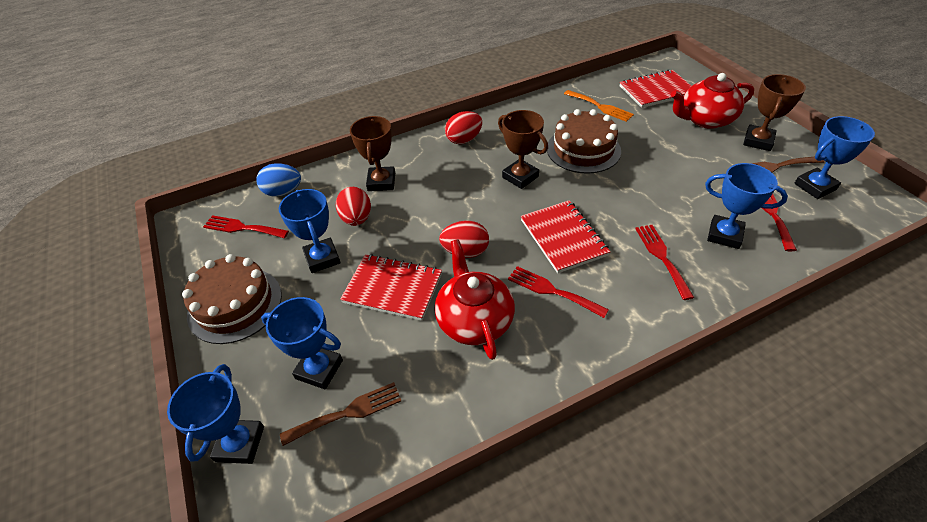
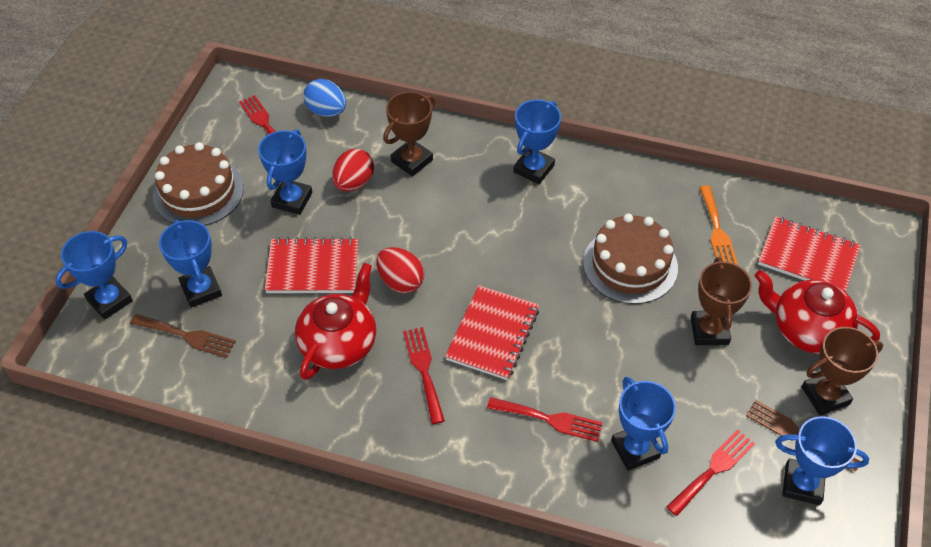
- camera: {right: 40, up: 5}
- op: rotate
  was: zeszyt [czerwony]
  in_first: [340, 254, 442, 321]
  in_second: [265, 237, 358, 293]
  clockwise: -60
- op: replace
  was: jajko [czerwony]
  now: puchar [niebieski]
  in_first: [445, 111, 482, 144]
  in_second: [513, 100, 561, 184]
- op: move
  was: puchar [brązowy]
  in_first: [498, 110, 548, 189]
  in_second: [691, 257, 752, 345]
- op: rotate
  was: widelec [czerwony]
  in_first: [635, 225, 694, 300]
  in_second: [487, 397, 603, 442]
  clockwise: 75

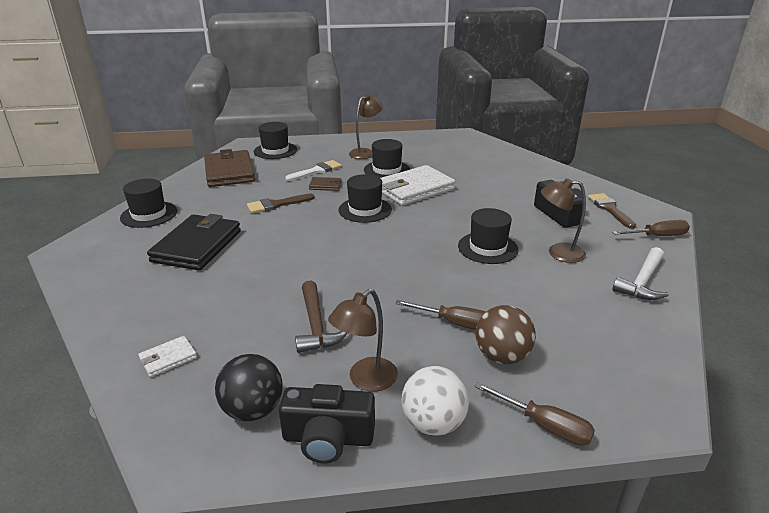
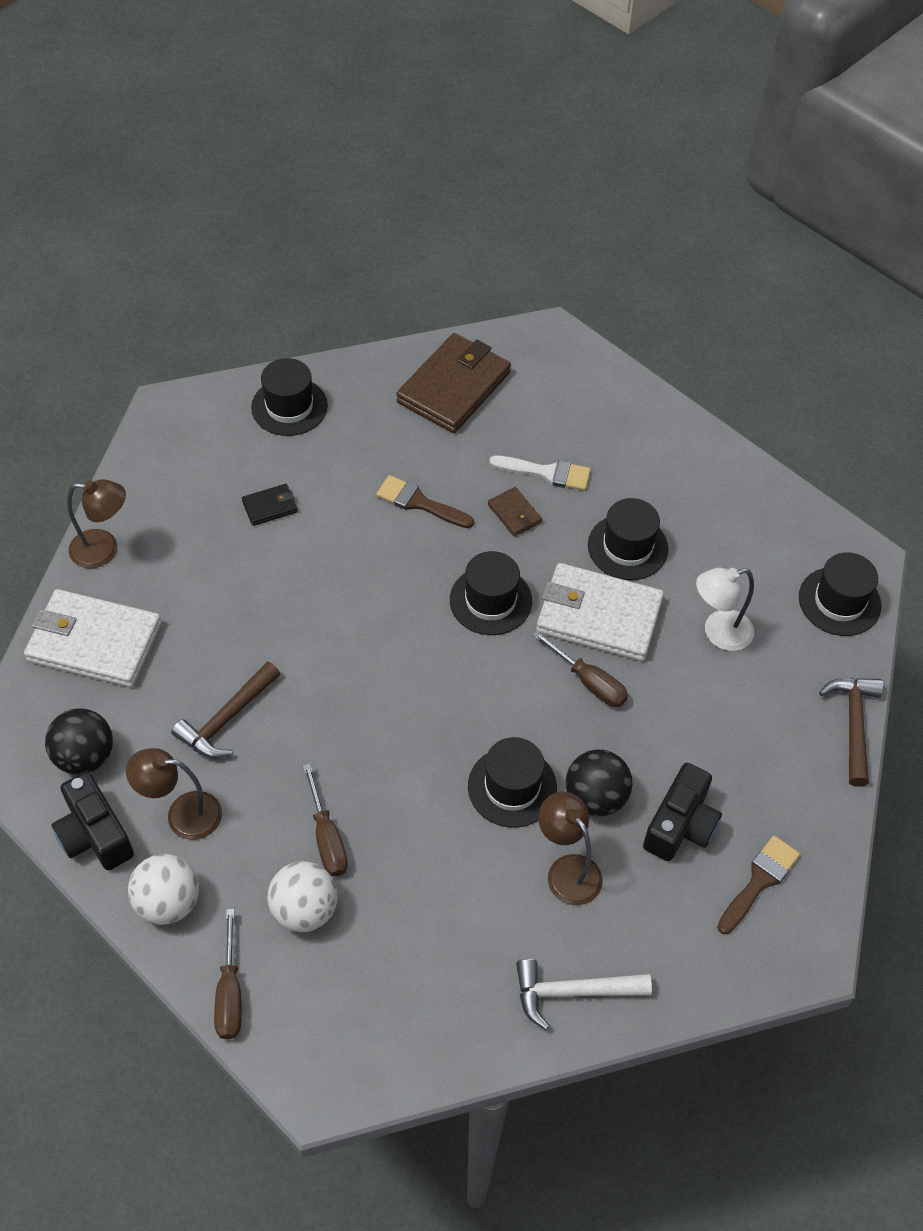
- camera: {right: 50, up: 25}
- op: resize
  was: portfel [biały]
  in_first: [138, 336, 197, 377]
  in_second: [24, 589, 162, 687]
  ratio: 2.22
- op: resize
  was: portfel [czarny]
  in_first: [147, 214, 241, 271]
  in_second: [242, 484, 298, 526]
  ratio: 0.45
- op: move
  was: kapelusz [czarny]
  in_first: [254, 122, 297, 159]
  in_second: [799, 552, 881, 636]
- op: move
  was: lampka [brązowy]
  in_first: [349, 94, 383, 159]
  in_second: [67, 479, 126, 568]
- op: recolor
  was: piłka [brązowy]
  now: piłka [biały]
  in_first: [476, 305, 536, 364]
  in_second: [267, 861, 337, 932]
- op: move
  was: śrubokręt [brązowy]
  in_first: [612, 220, 690, 236]
  in_second: [532, 631, 628, 707]
- op: insert
  now: piłka [czarny]
  in_second: [566, 749, 633, 816]
- op: insert
  now: lampka [biały]
  in_second: [696, 568, 754, 651]
- op: insert
  now: młotek [brązowy]
  in_second: [819, 678, 883, 787]

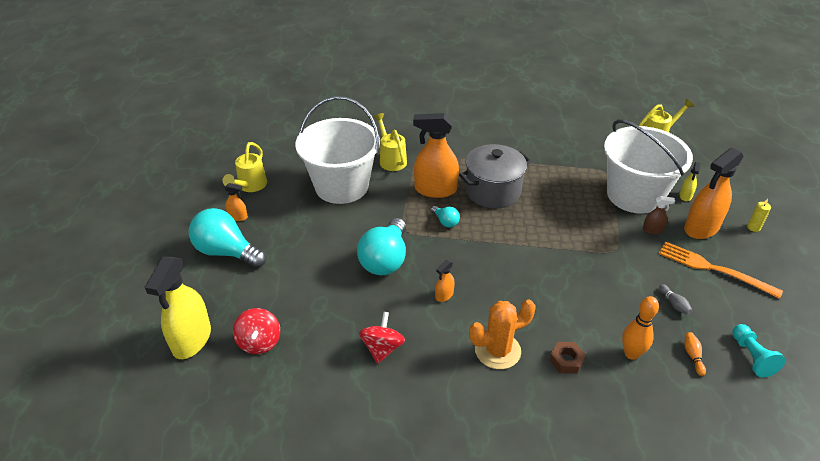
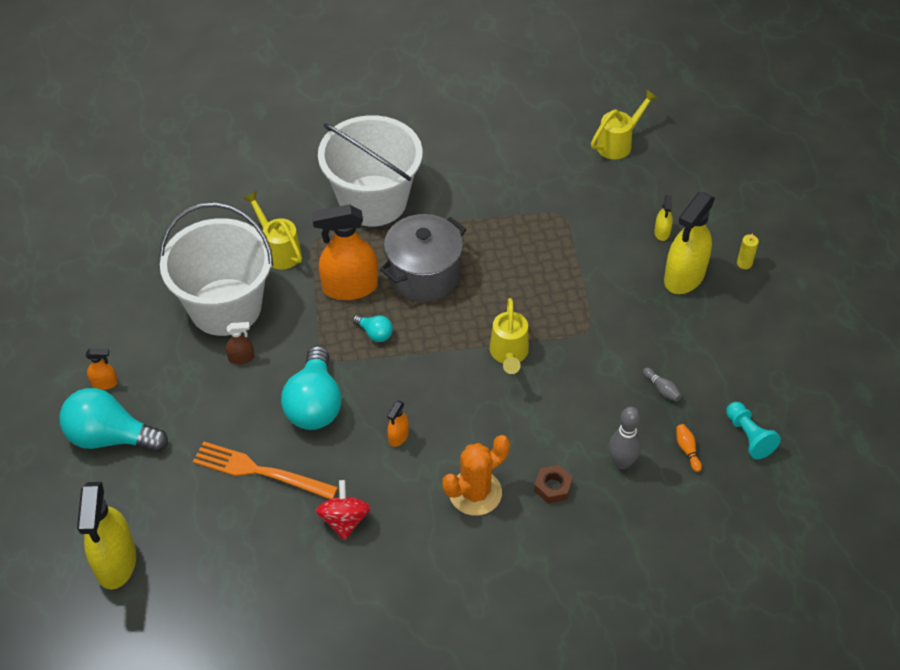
- camera: {right: -15, up: 10}
- op: move
  was: konewka [żółty]
  in_first: [223, 142, 267, 192]
  in_second: [489, 298, 529, 374]
- op: delete
  was: bączek [czerwony]
  in_first: [233, 308, 280, 354]
- op: move
  was: wiadro [biały]
  in_first: [604, 120, 693, 214]
  in_second: [318, 115, 423, 226]
- op: recolor
  was: kręgiel [pomarańczowy]
  now: kręgiel [szary]
  in_first: [622, 296, 659, 360]
  in_second: [609, 407, 641, 469]
- op: move
  was: spryskiwacz [brązowy]
  in_first: [643, 196, 675, 234]
  in_second: [226, 322, 254, 365]
- op: move
  was: widelec [pomarańczowy]
  in_first: [659, 241, 783, 299]
  in_second: [193, 441, 338, 499]
- op: recolor
  was: spryskiwacz [pomarańczowy]
  now: spryskiwacz [żółty]
  in_first: [684, 148, 744, 239]
  in_second: [664, 192, 715, 294]

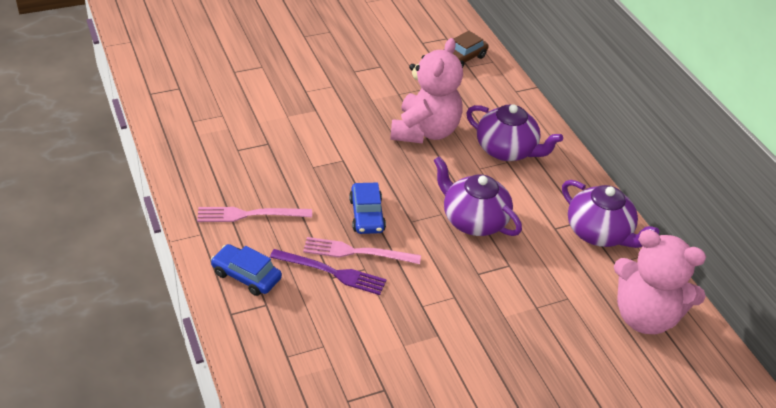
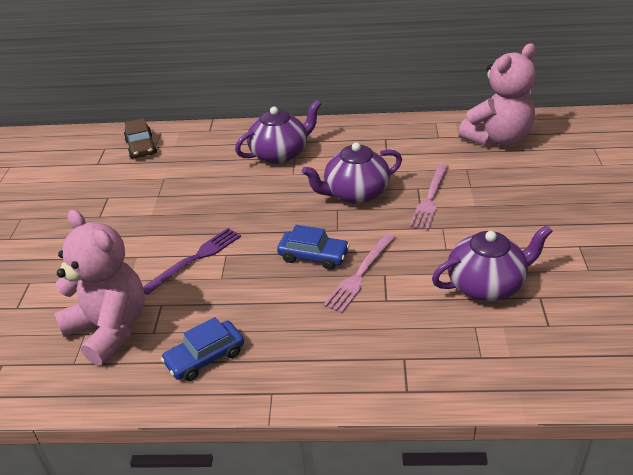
- camera: {right: -60, up: -5}
- op: move
  was: widelec [różowy]
  in_first: [197, 207, 312, 222]
  in_second: [410, 163, 448, 230]
- op: move
  was: samochód [niebieski]
  in_first: [211, 244, 282, 296]
  in_second: [161, 317, 244, 381]
- op: move
  was: widelec [fioletowy]
  in_first: [270, 249, 387, 295]
  in_second: [143, 228, 241, 295]
- op: move
  was: miś [różowy]
  in_first: [390, 38, 463, 144]
  in_second: [54, 210, 145, 366]
- op: move
  was: imbryk [fioletowy]
  in_first: [562, 180, 659, 248]
  in_second: [432, 225, 553, 301]

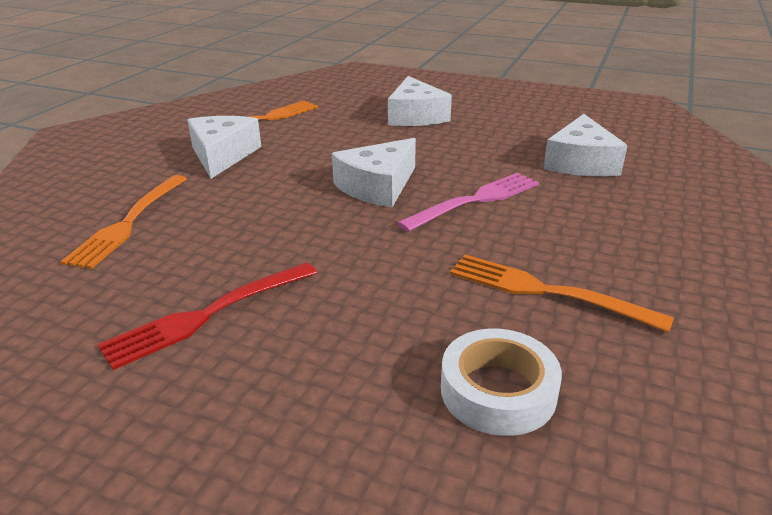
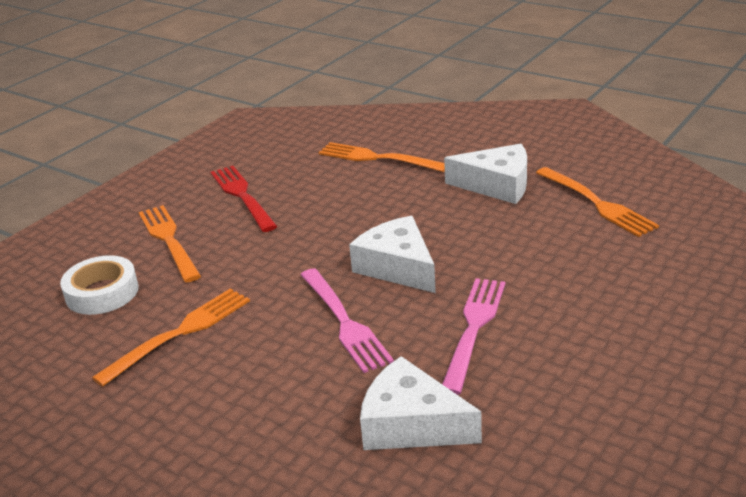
- camera: {right: 105, up: 0}
- op: delete
  was: ser [biały]
  in_first: [388, 76, 452, 126]
- op: insert
  now: widelec [pomarańczowy]
  in_second: [139, 205, 201, 282]
- op: insert
  now: widelec [różowy]
  in_second: [442, 278, 505, 395]

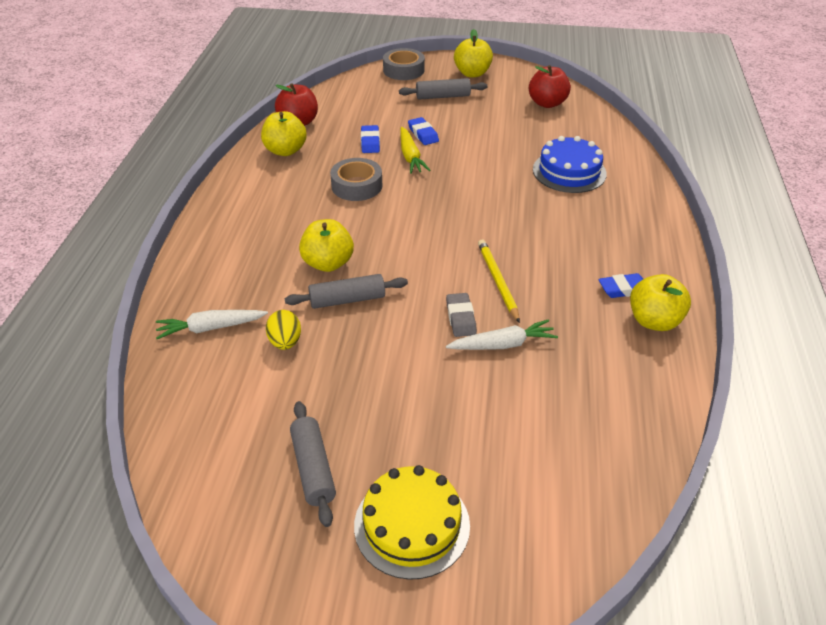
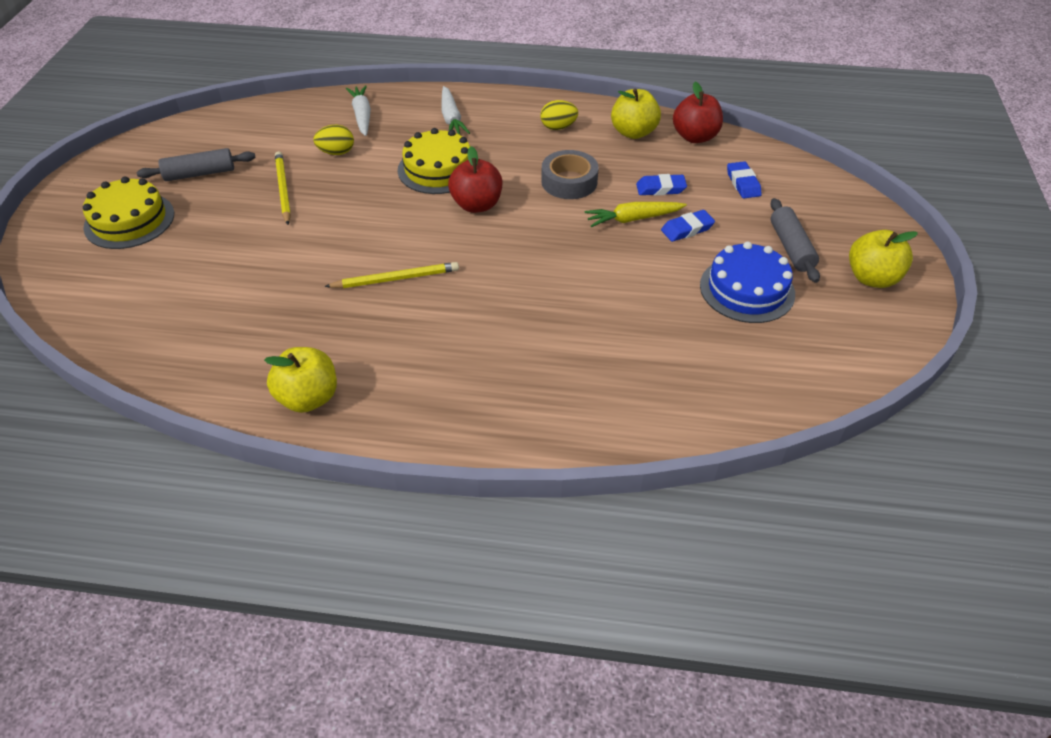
- camera: {right: 90, up: 5}
- op: delete
  was: wałek do ciasta [szary]
  in_first: [285, 274, 408, 309]
- op: replace
  was: jabłko [żółty]
  now: tort [żółty]
  in_first: [299, 219, 354, 272]
  in_second: [398, 128, 470, 194]
- op: delete
  was: taśma klejąca [szary]
  in_first: [383, 48, 425, 80]
- op: delete
  was: gumka do mazania [szary]
  in_first: [446, 293, 477, 337]
- op: move
  was: marchewka [biały]
  in_first: [446, 319, 558, 350]
  in_second: [441, 86, 470, 135]
- op: move
  was: jabłko [czerwony]
  in_first: [529, 65, 571, 108]
  in_second: [448, 146, 502, 213]
- op: move
  was: tort [niebieski]
  in_first: [533, 136, 607, 193]
  in_second: [700, 242, 795, 323]
- op: move
  was: gumka do mazania [niebieski]
  in_first: [599, 273, 643, 298]
  in_second: [727, 161, 762, 198]
- op: insert
  now: ołówek [żółty]
  in_second: [275, 151, 291, 225]
- op: insert
  now: jajko [żółty]
  in_second: [540, 100, 578, 130]

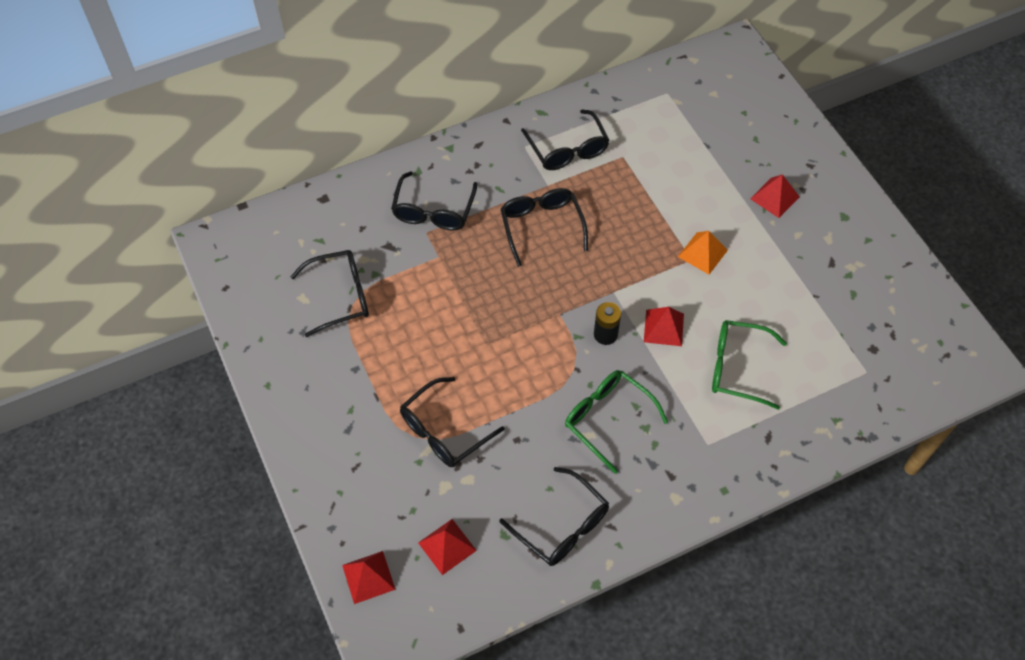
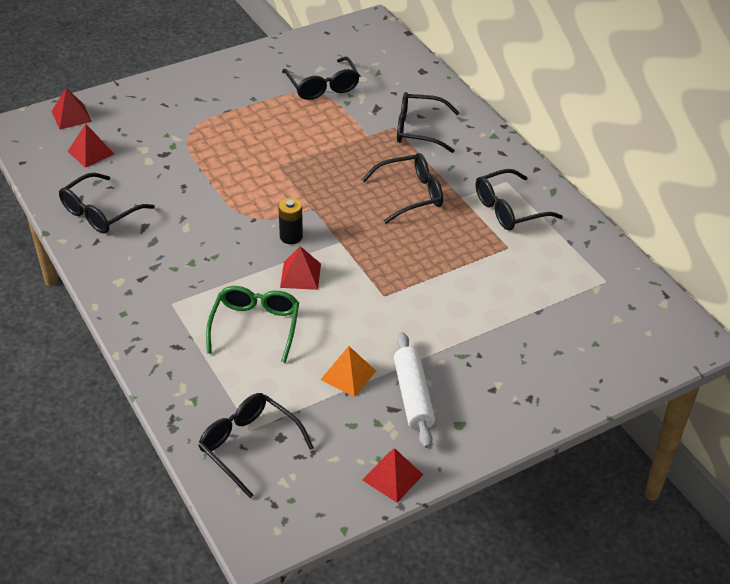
- camera: {right: 85, up: -15}
- op: move
  was: okulary [czarny]
  in_first: [400, 377, 504, 467]
  in_second: [198, 393, 314, 498]
- op: delete
  was: okulary [zielony]
  in_first: [565, 370, 668, 474]
- op: move
  was: piramida [pomarańczowy]
  in_first: [678, 231, 728, 274]
  in_second: [320, 346, 376, 397]
- op: move
  was: piramida [czerwony]
  in_first: [750, 174, 800, 218]
  in_second: [362, 448, 423, 503]
- op: insert
  now: wałek do ciasta [biały]
  in_second: [394, 332, 435, 448]

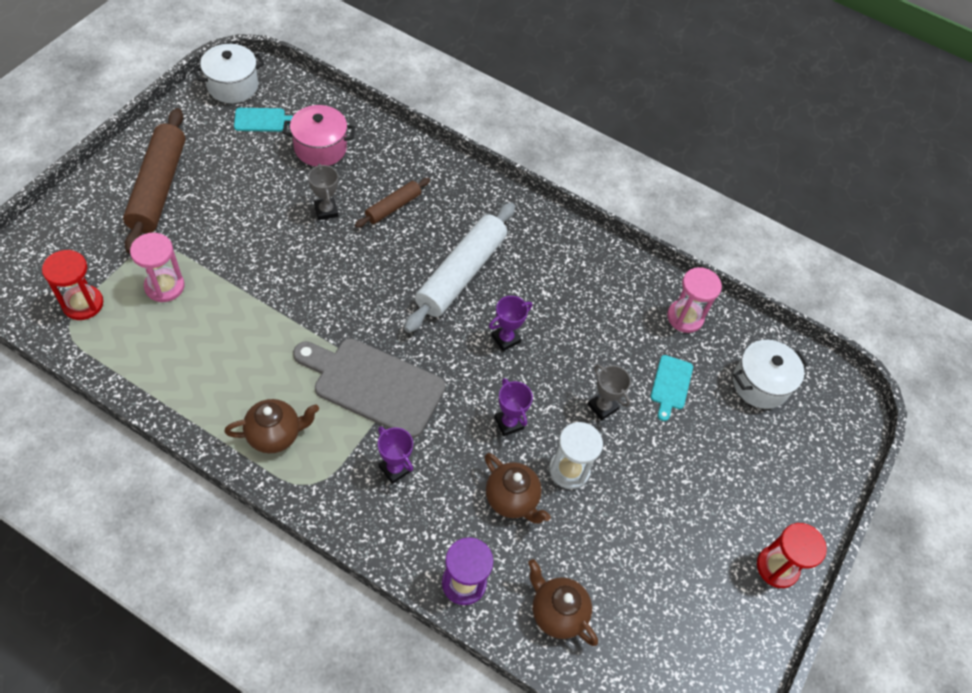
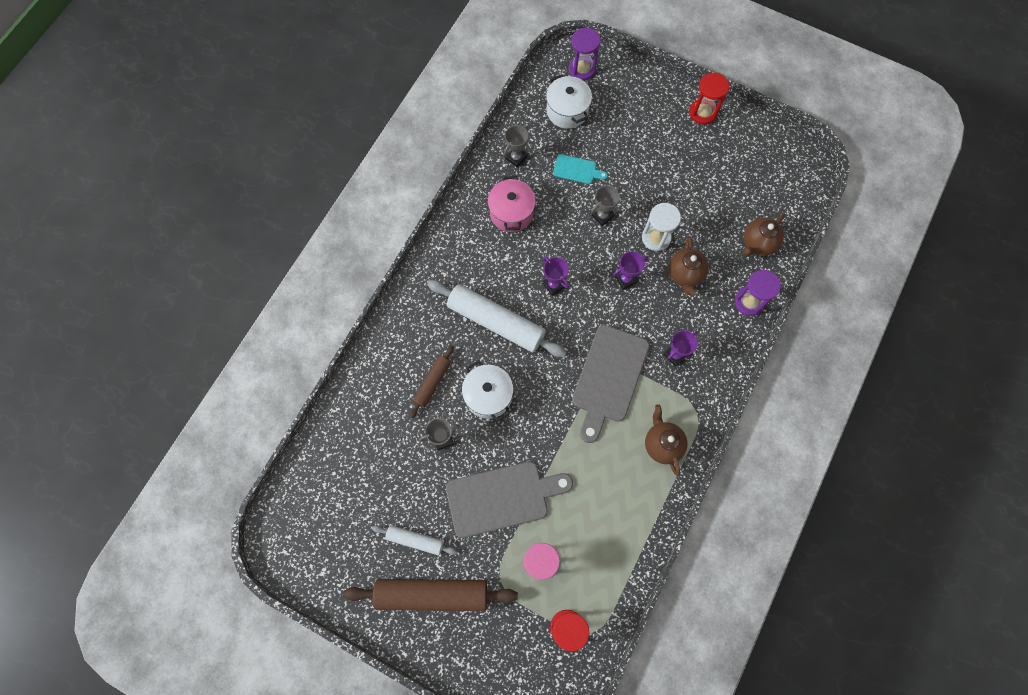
- camera: {right: -85, up: 15}
- op: move
  was: garnek [biały]
  in_first: [194, 44, 264, 103]
  in_second: [462, 360, 514, 421]
- op: delete
  was: deska do krojenia [turkusowy]
  in_first: [234, 108, 293, 132]
- op: move
  was: garnek [różowy]
  in_first: [282, 105, 355, 166]
  in_second: [488, 176, 536, 232]
- op: rotate
  was: wałek do ciasta [brązowy]
  in_first: [355, 178, 430, 228]
  in_second: [409, 345, 454, 418]
  clockwise: 75
- op: rotate
  was: imbryk [brązowy]
  in_first: [485, 453, 551, 524]
  in_second: [668, 236, 708, 295]
  clockwise: 135
- op: replace
  was: klepsydra [różowy]
  now: puchar [szary]
  in_first: [667, 267, 722, 333]
  in_second: [504, 125, 529, 168]
- op: insert
  now: wałek do ciasta [biały]
  in_second: [372, 525, 457, 555]
- op: insert
  now: deska do krojenia [szary]
  in_second: [446, 462, 573, 538]
- op: insert
  now: klepsydra [fioletowy]
  in_second: [569, 28, 601, 81]

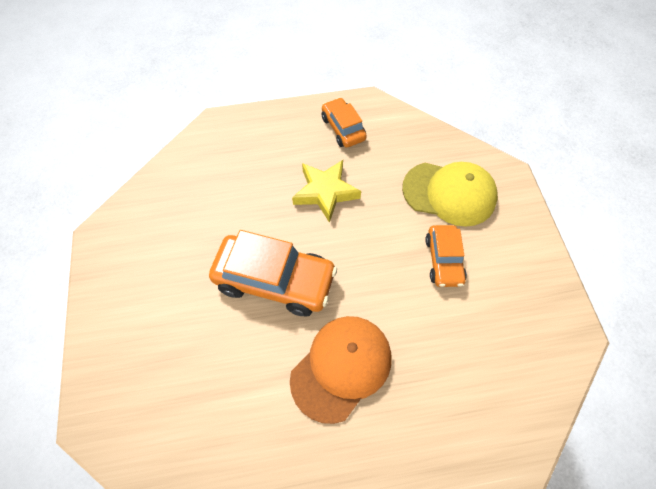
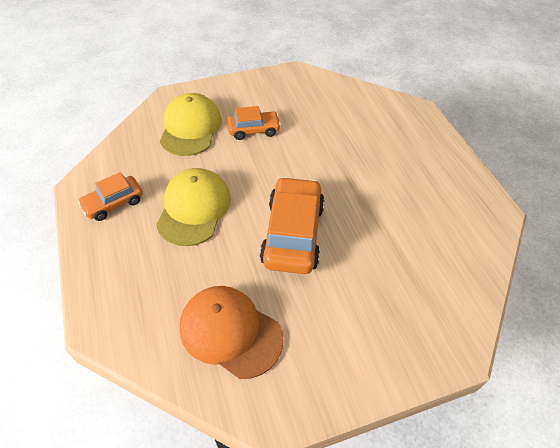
- camera: {right: -100, up: -10}
- op: move
  was: czapka [pomarańczowy]
  in_first: [290, 316, 391, 424]
  in_second: [180, 286, 284, 379]
- op: replace
  was: gwiazda [żółty]
  now: czapka [żółty]
  in_first: [292, 160, 361, 223]
  in_second: [156, 168, 231, 246]

